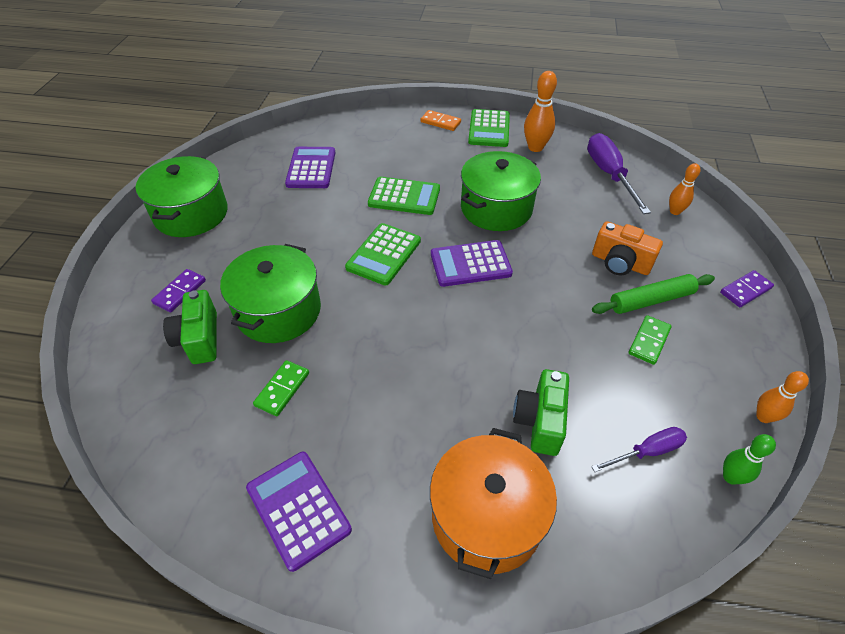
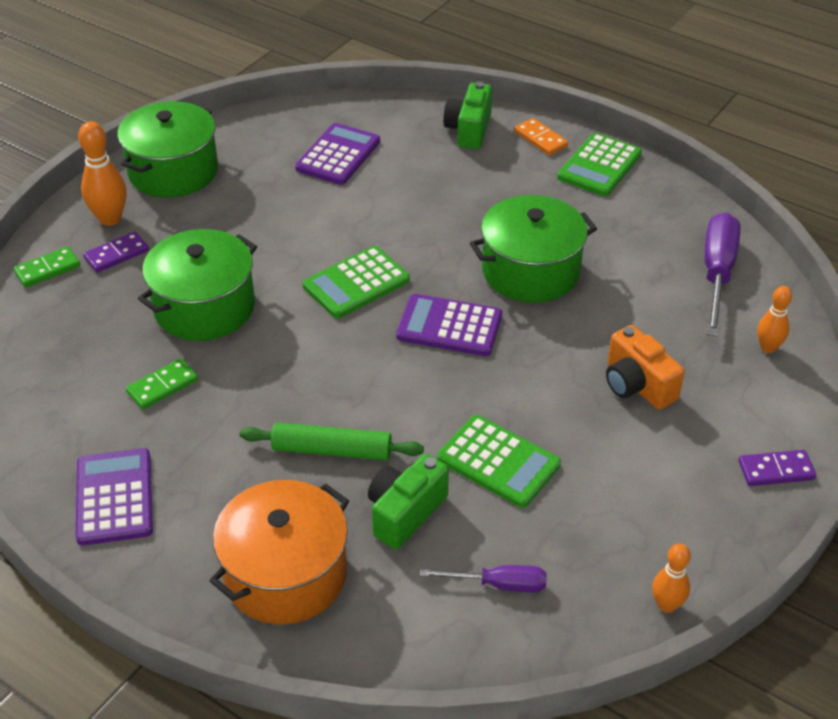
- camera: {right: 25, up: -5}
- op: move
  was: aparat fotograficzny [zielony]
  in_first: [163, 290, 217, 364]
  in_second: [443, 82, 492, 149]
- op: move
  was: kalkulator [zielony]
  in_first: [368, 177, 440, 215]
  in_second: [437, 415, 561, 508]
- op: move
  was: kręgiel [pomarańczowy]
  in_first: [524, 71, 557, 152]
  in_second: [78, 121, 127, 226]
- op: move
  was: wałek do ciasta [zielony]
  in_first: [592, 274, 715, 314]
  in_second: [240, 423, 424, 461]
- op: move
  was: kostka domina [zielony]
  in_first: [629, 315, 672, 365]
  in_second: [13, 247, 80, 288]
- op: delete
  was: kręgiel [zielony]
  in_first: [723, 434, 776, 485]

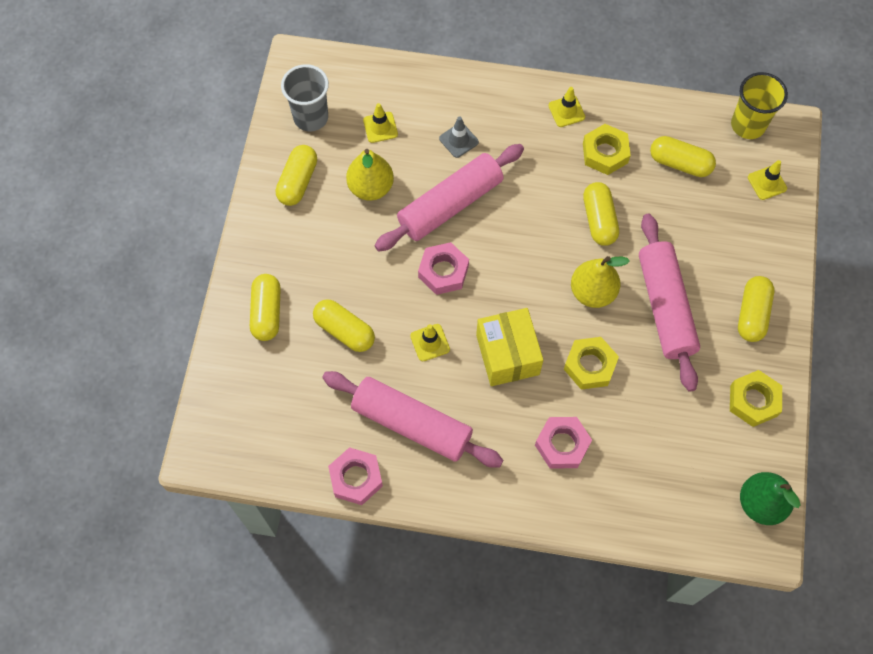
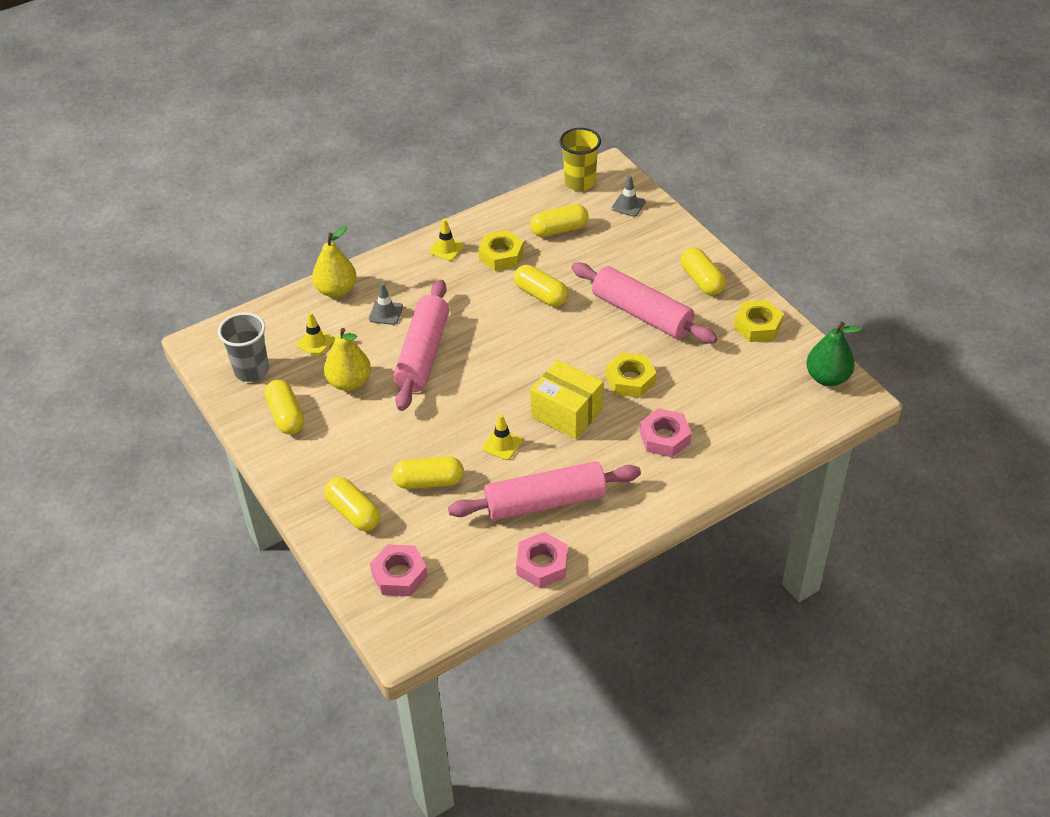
- camera: {right: -40, up: -20}
- op: move
  was: nakrętka [różowy]
  in_first: [418, 242, 469, 295]
  in_second: [370, 544, 428, 596]
- op: move
  was: gruszka [żółty]
  in_first: [571, 256, 630, 308]
  in_second: [312, 226, 357, 298]
- op: recolor
  was: pachołek [żółty]
  now: pachołek [szary]
  in_first: [748, 160, 787, 200]
  in_second: [612, 175, 646, 217]

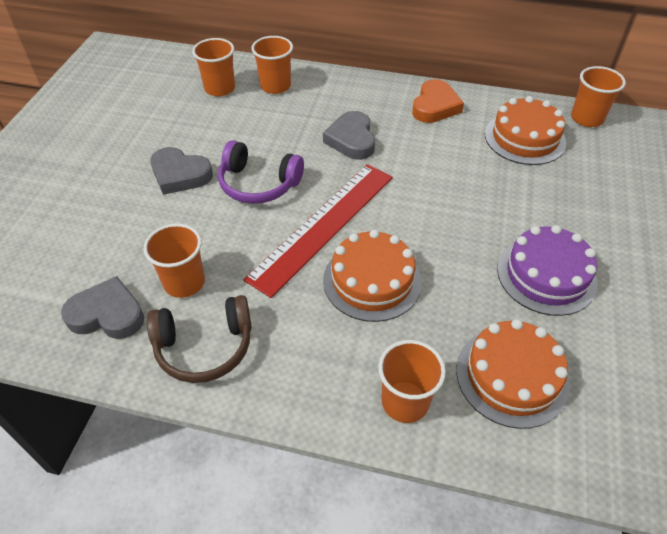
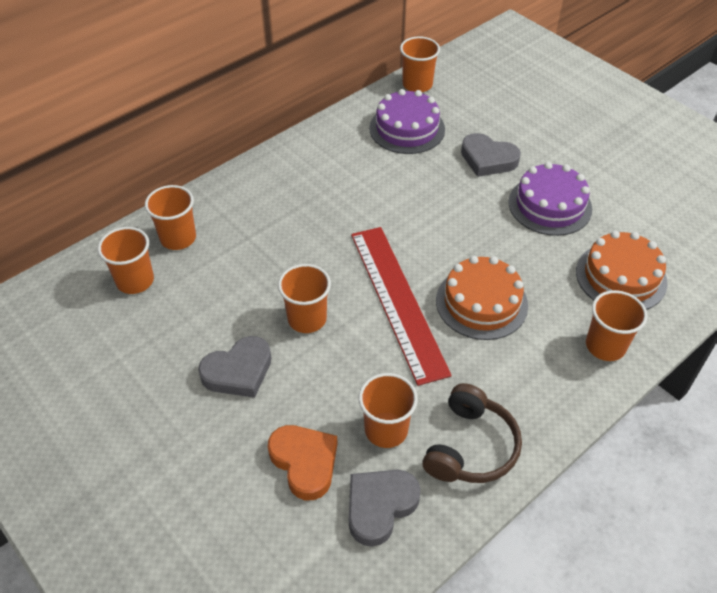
- camera: {right: -55, up: 0}
- op: replace
  was: słuchawki [fioletowy]
  now: szklanka [pomarańczowy]
  in_first: [218, 140, 304, 204]
  in_second: [278, 264, 331, 333]
- op: move
  was: serce [szary]
  in_first: [323, 111, 375, 160]
  in_second: [461, 133, 521, 177]
- op: move
  was: serce [pomarańczowy]
  in_first: [412, 79, 464, 123]
  in_second: [268, 425, 338, 500]
- op: recolor
  was: tort [pomarańczowy]
  now: tort [fioletowy]
  in_first: [485, 96, 566, 165]
  in_second: [369, 89, 445, 154]

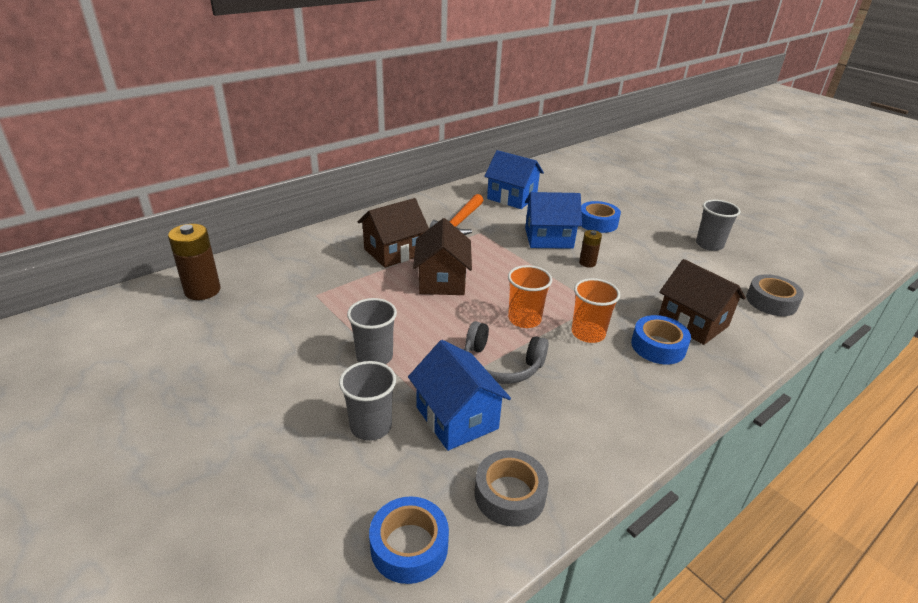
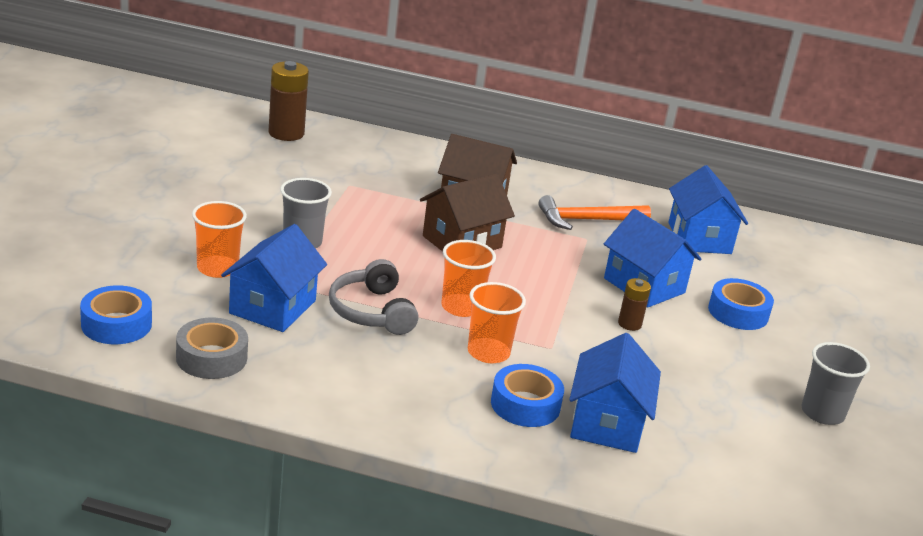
- camera: {right: 50, up: -5}
- op: recolor
  was: szklanka [szary]
  now: szklanka [pomarańczowy]
  in_first: [339, 361, 396, 441]
  in_second: [192, 201, 247, 278]
- op: recolor
  was: domek [brązowy]
  now: domek [niebieski]
  in_first: [659, 259, 746, 345]
  in_second: [569, 333, 661, 453]
- op: delete
  was: taśma klejąca [szary]
  in_first: [746, 274, 804, 316]

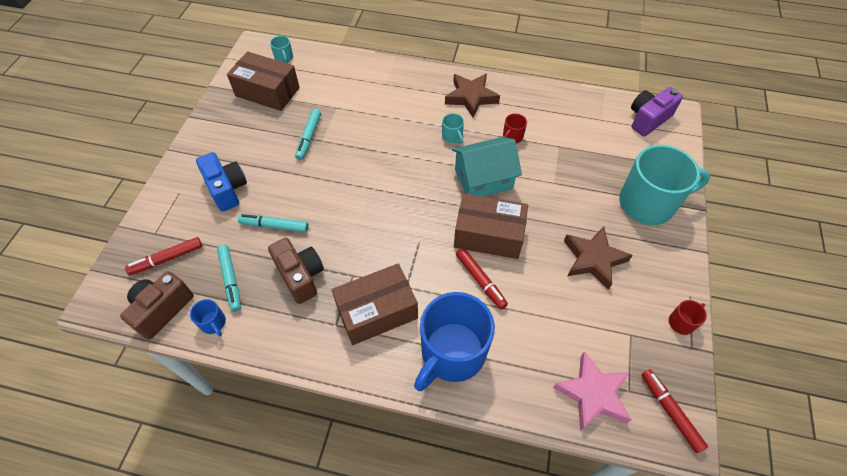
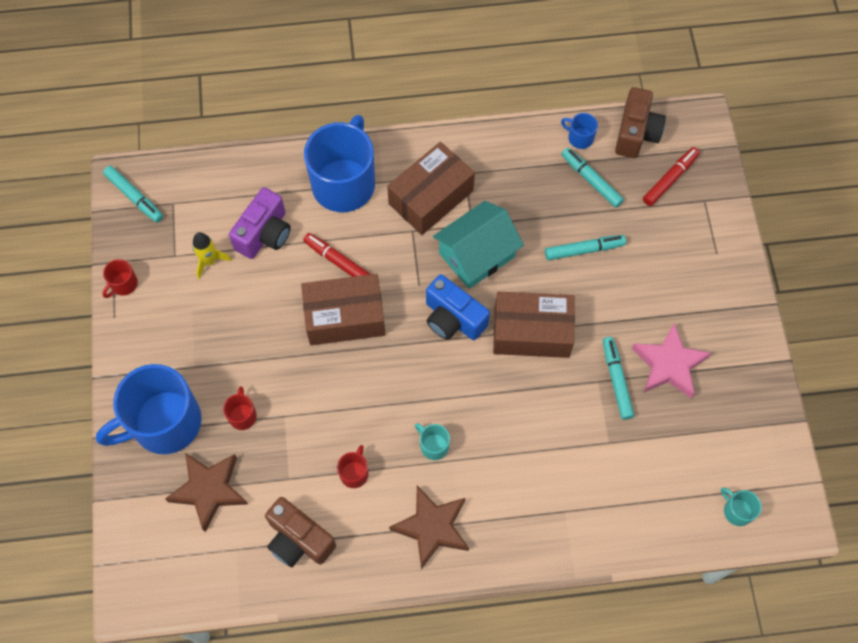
- camera: {right: 160, up: 10}
- op: move
  was: aparat fotograficzny [niebieski]
  in_first: [196, 152, 247, 212]
  in_second: [426, 274, 490, 340]
- op: move
  was: pudełko [brązowy]
  in_first: [227, 51, 300, 111]
  in_second: [493, 292, 575, 358]
- op: move
  was: aparat fotograficzny [brązowy]
  in_first: [268, 238, 324, 304]
  in_second: [265, 497, 336, 567]
- op: move
  was: domek [turkusowy]
  in_first: [452, 137, 522, 196]
  in_second: [433, 201, 524, 289]
- op: move
  was: gwiazda [różowy]
  in_first: [553, 351, 632, 431]
  in_second: [632, 323, 711, 399]
- op: move
  was: gwiazda [brązowy]
  in_first: [564, 226, 633, 290]
  in_second: [165, 453, 248, 532]
- op: recolor
  was: kubek [turkusowy]
  now: kubek [niebieski]
  in_first: [619, 145, 710, 225]
  in_second: [96, 364, 202, 454]
- op: move
  was: aparat fotograficzny [fioletowy]
  in_first: [631, 87, 683, 136]
  in_second: [229, 187, 291, 259]
- op: recolor
  was: flamaster [czerwony]
  now: flamaster [turkusowy]
  in_first: [641, 369, 708, 453]
  in_second: [103, 166, 163, 223]
- op: insert
  now: rakieta [żółty]
  in_second: [192, 232, 232, 279]
- op: insert
  now: kubek [czerwony]
  in_second: [223, 386, 257, 430]

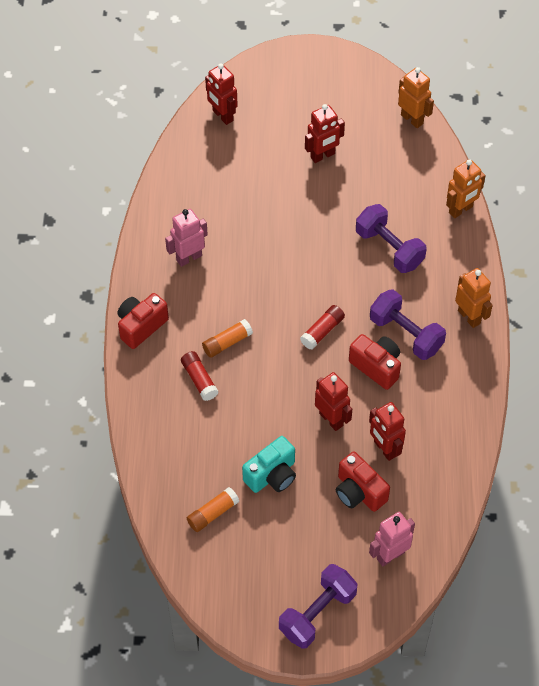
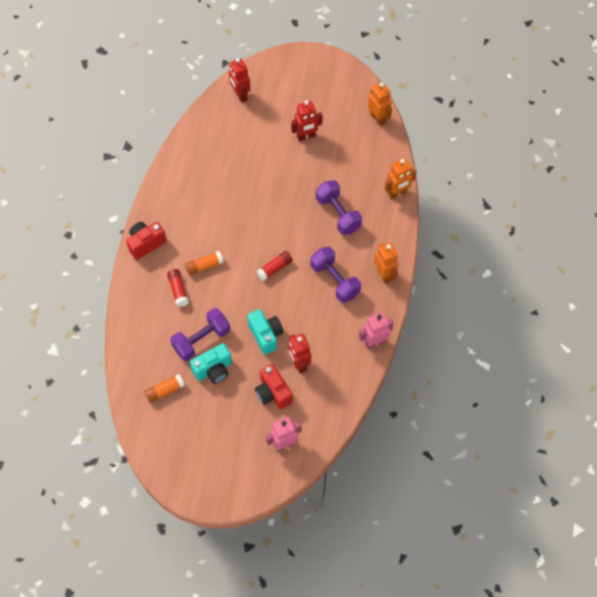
- camera: {right: 10, up: 5}
- op: move
  was: robot [różowy]
  in_first: [165, 209, 208, 267]
  in_second: [359, 312, 394, 349]
- op: move
  was: hantel [fioletowy]
  in_first: [279, 564, 357, 649]
  in_second: [170, 308, 230, 361]
- op: replace
  was: robot [czerwony]
  now: aparat fotograficzny [turkusowy]
  in_first: [315, 372, 352, 431]
  in_second: [247, 309, 284, 355]
- op: delete
  was: aparat fotograficzny [czerwony]
  in_first: [349, 334, 401, 390]

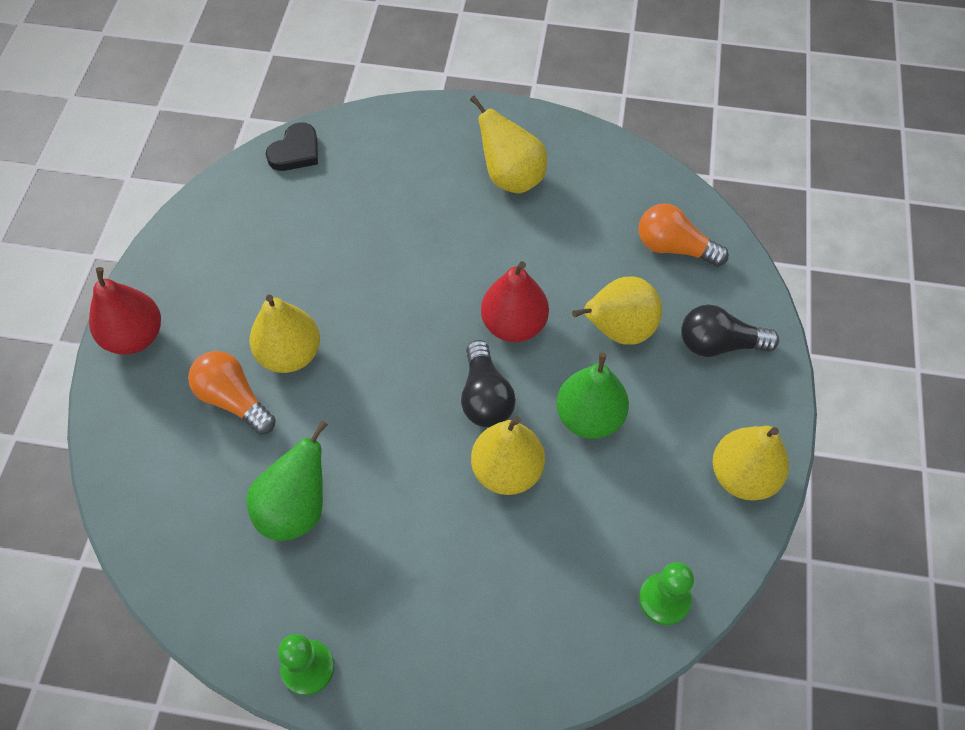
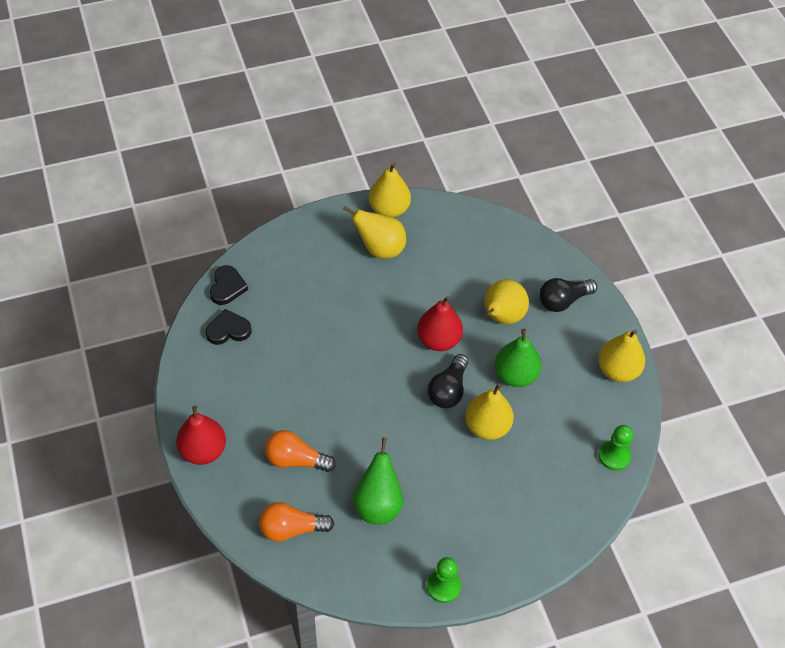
- camera: {right: -30, up: -5}
- op: move
  was: gruszka [żółty]
  in_first: [250, 295, 320, 373]
  in_second: [369, 163, 411, 218]
- op: rotate
  was: żarówka [czarny]
  in_first: [461, 340, 516, 427]
  in_second: [428, 354, 468, 408]
  clockwise: 60
- op: move
  was: żarówka [pomarańczowy]
  in_first: [638, 203, 729, 267]
  in_second: [259, 502, 334, 542]
- op: insert
  now: serce [czarny]
  in_second: [205, 309, 252, 345]

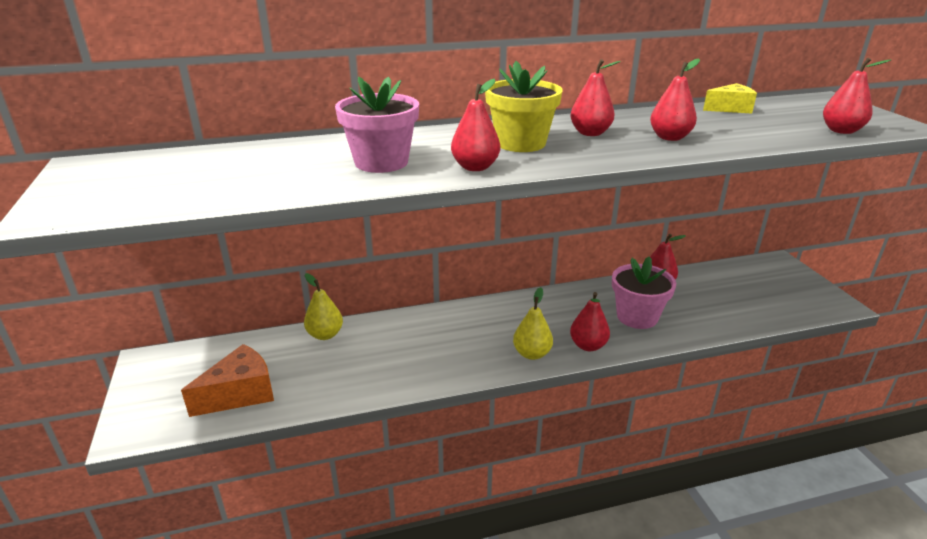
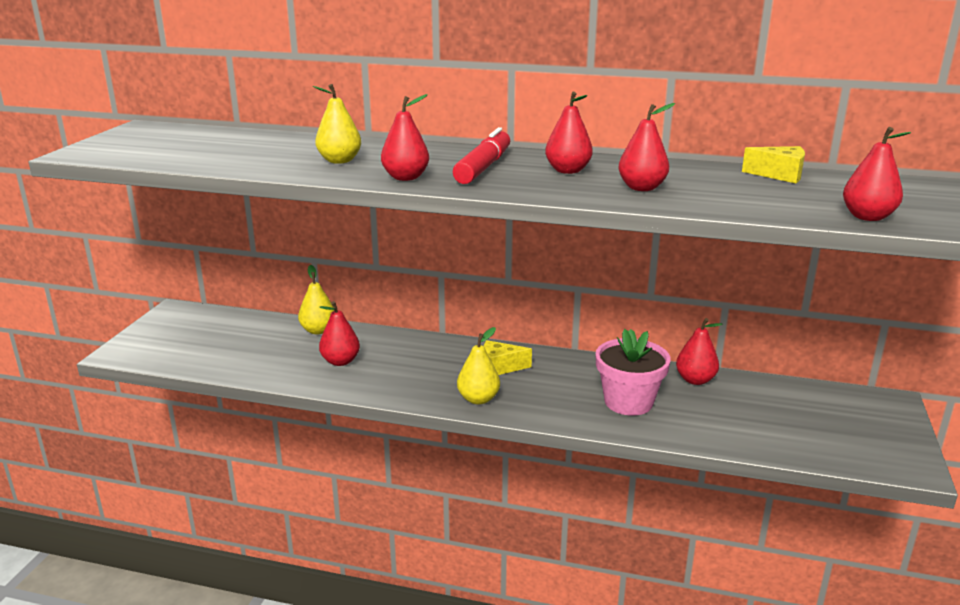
- camera: {right: 30, up: -5}
- op: delete
  was: ser [pomarańczowy]
  in_first: [181, 344, 274, 417]
- op: replace
  was: doniczka [różowy]
  now: gruszka [żółty]
  in_first: [335, 76, 419, 173]
  in_second: [313, 84, 361, 164]
- op: replace
  was: doniczka [żółty]
  now: flamaster [czerwony]
  in_first: [485, 61, 563, 152]
  in_second: [453, 127, 510, 184]
- op: move
  was: gruszka [czerwony]
  in_first: [570, 292, 610, 351]
  in_second: [319, 301, 360, 366]
- op: insert
  now: ser [żółty]
  in_second: [484, 340, 532, 375]

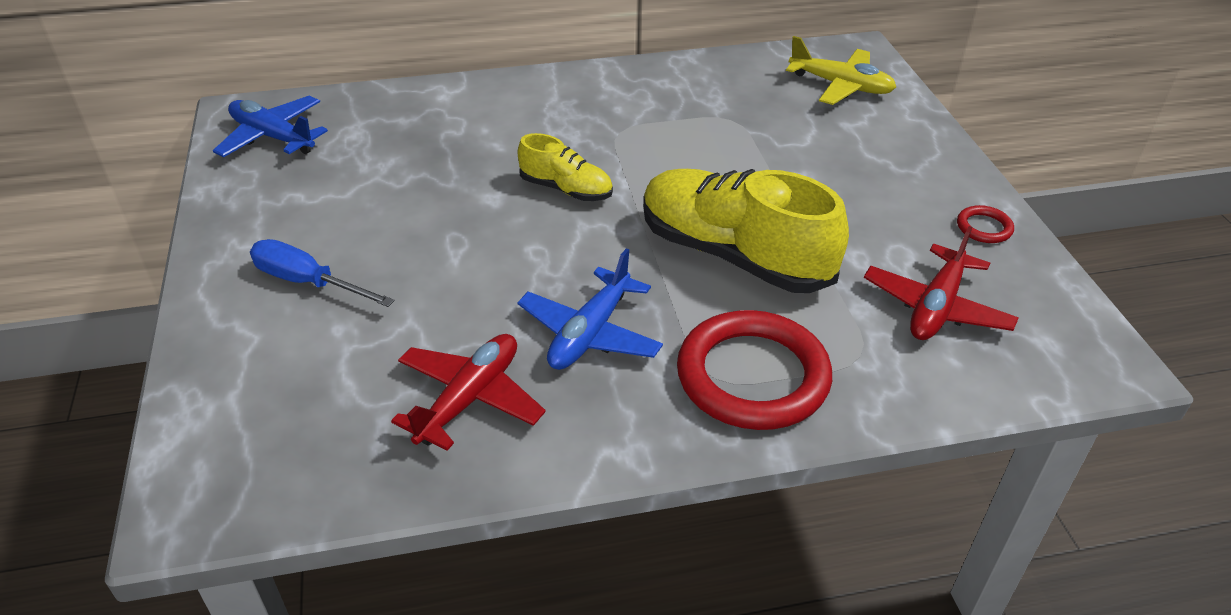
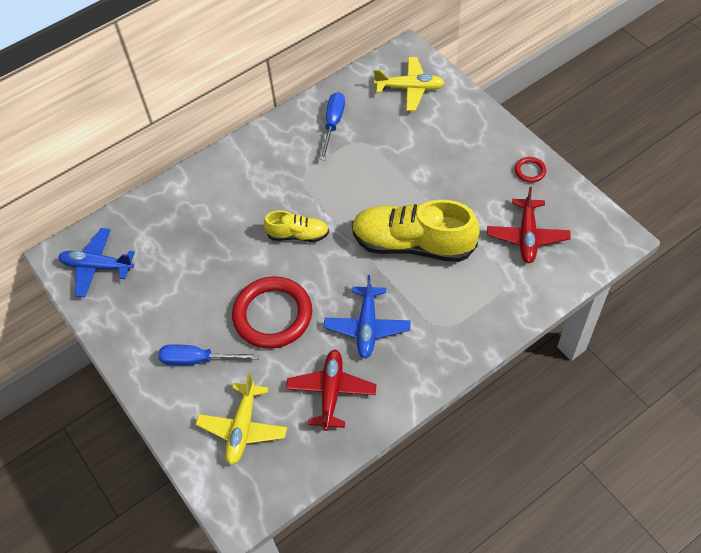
- camera: {right: -20, up: 15}
- op: move
  was: pierścień [czerwony]
  in_first: [677, 310, 832, 430]
  in_second: [232, 276, 312, 349]
- op: insert
  now: samolot [żółty]
  in_second: [196, 374, 287, 465]
- op: insert
  now: śrubokręt [niebieski]
  in_second: [320, 92, 345, 160]

